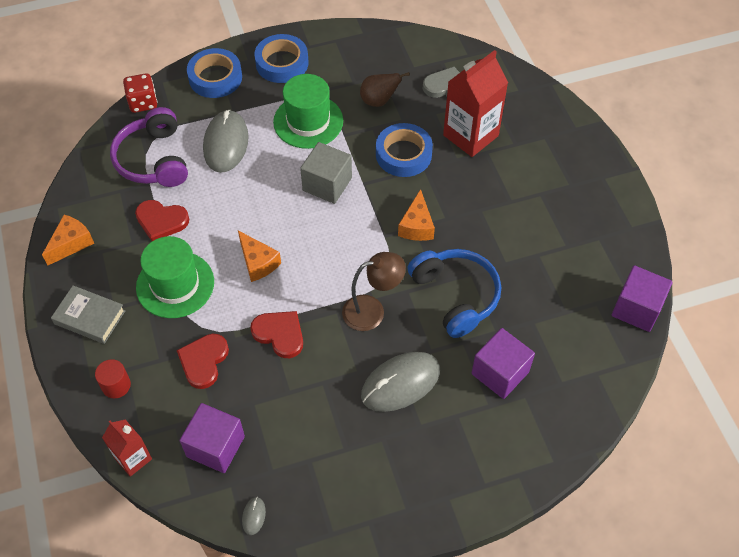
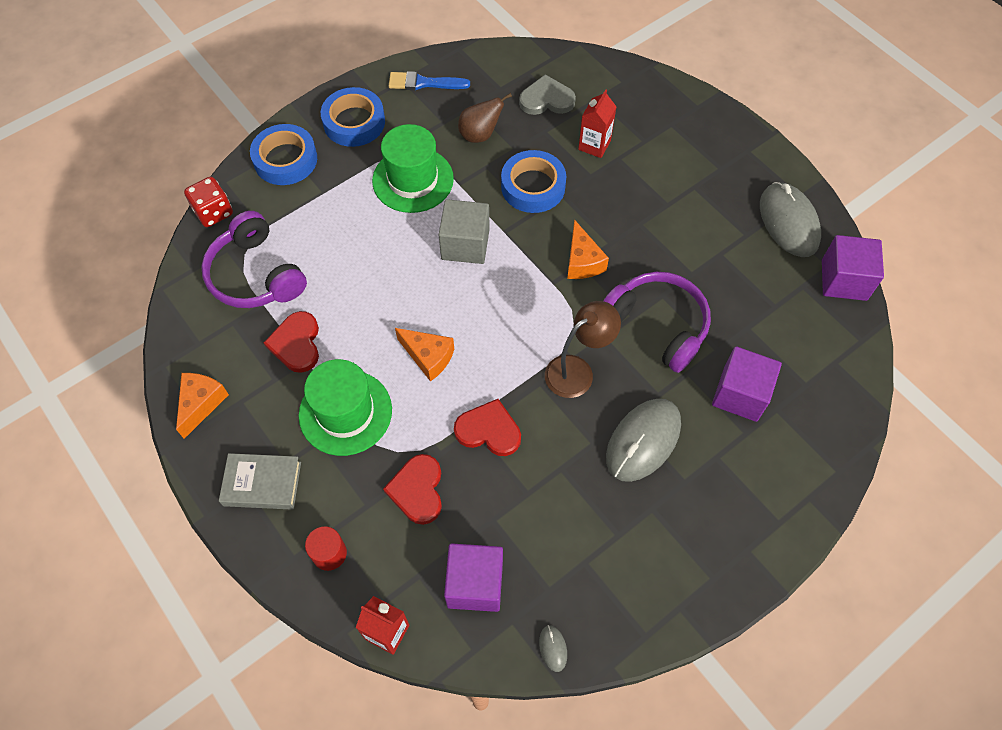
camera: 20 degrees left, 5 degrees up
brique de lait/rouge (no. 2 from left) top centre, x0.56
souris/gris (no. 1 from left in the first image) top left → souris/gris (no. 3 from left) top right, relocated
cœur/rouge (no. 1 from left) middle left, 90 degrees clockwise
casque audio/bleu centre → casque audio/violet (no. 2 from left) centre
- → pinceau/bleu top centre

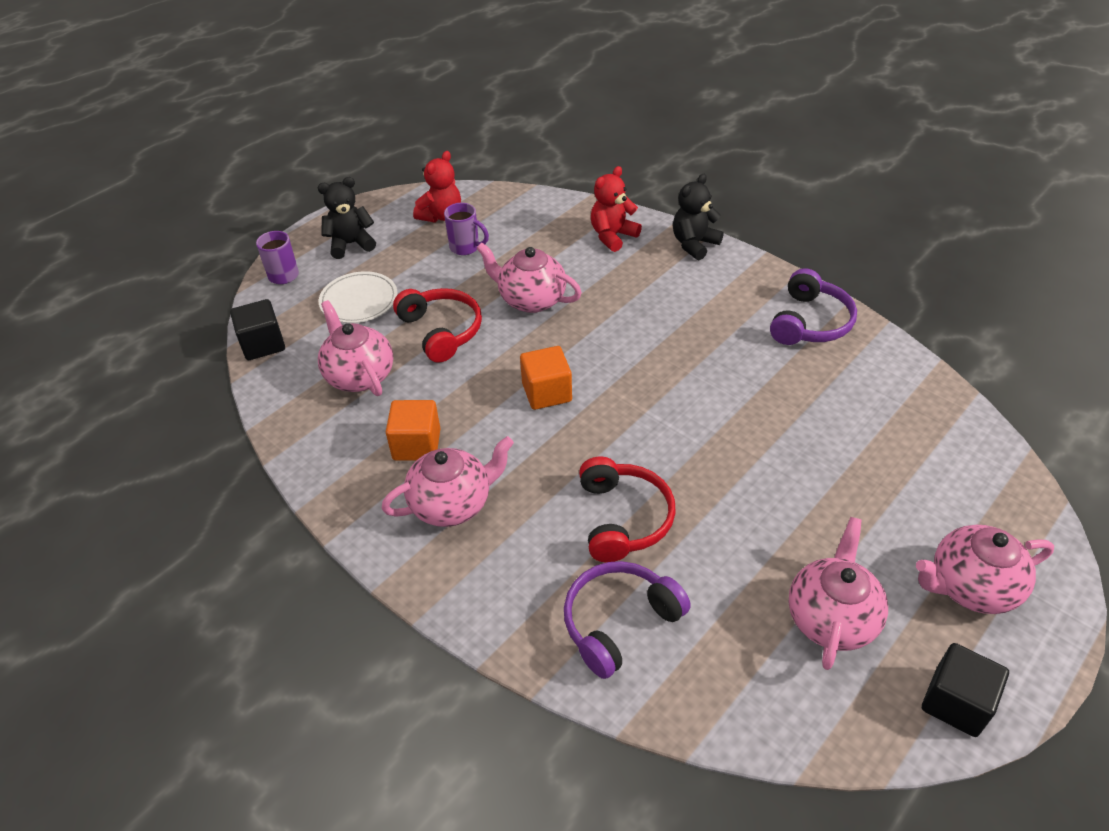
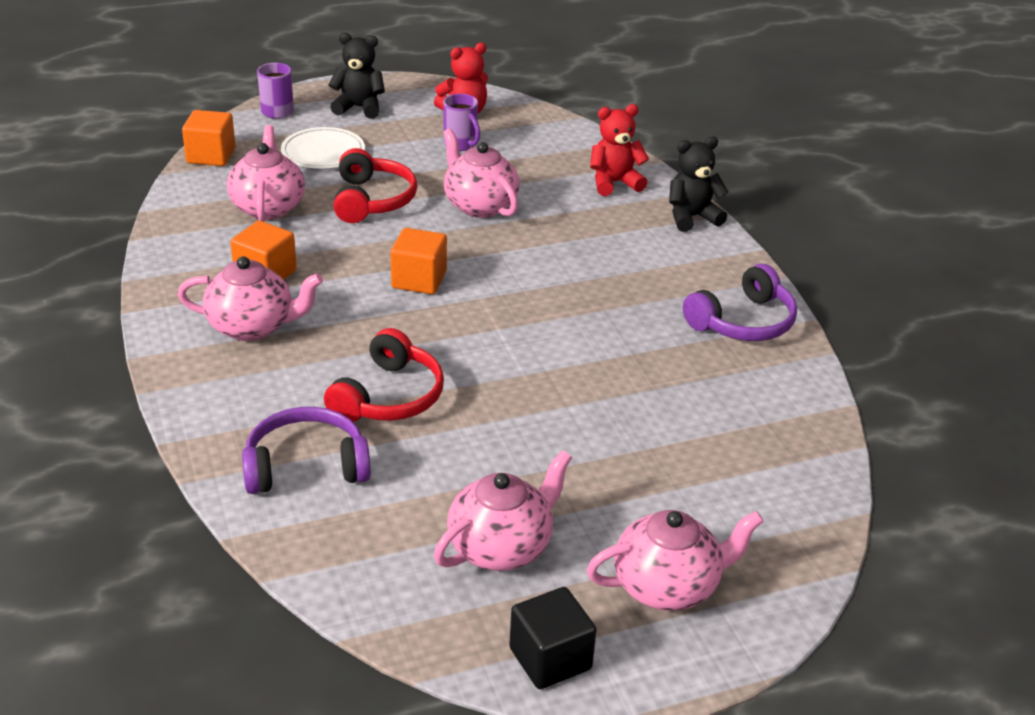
camera: 25 degrees right, 10 degrees down
cube/noir (no. 1 from left) middle left → cube/orange (no. 1 from left) top left
théière/rose (no. 5 from left) bottom right → théière/rose (no. 5 from left) bottom centre, 150 degrees clockwise

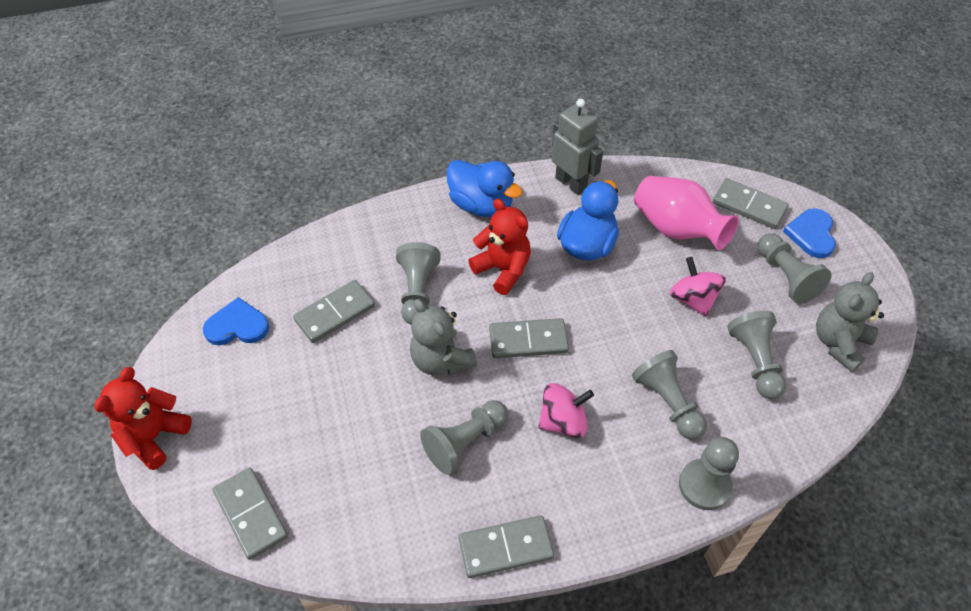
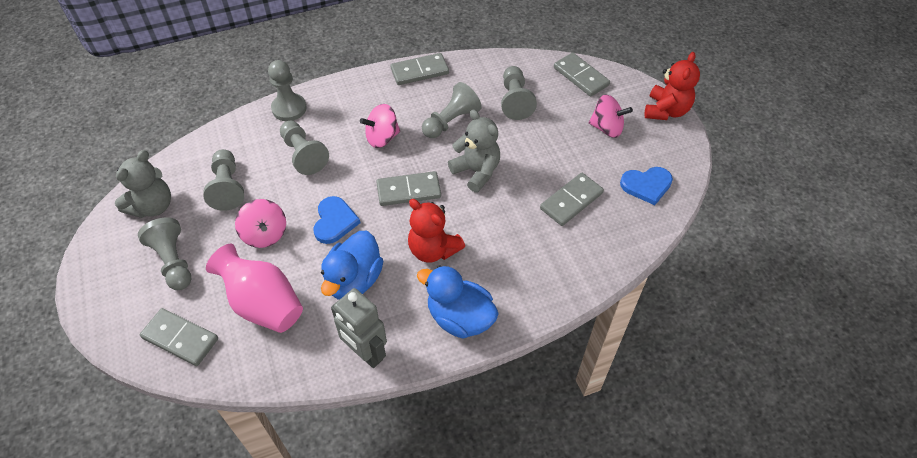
camera: 175 degrees right, 0 degrees up
cœur/bleu (no. 2 from left in the first image) middle right → cœur/bleu (no. 1 from left) centre, relocated
pion/gris (no. 1 from left in the first image) centre → pion/gris (no. 6 from left) top centre, relocated
- → toupie/rose (no. 3 from left) top centre

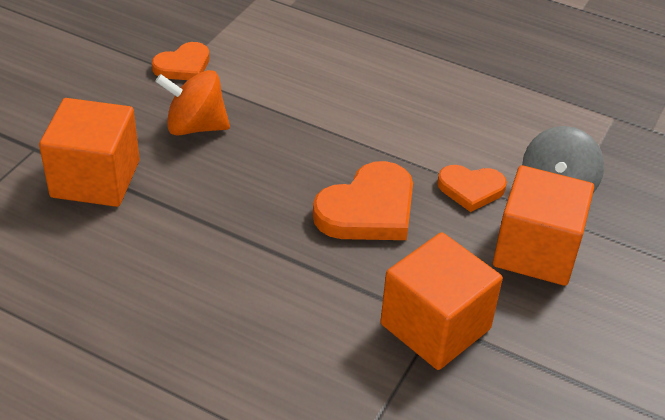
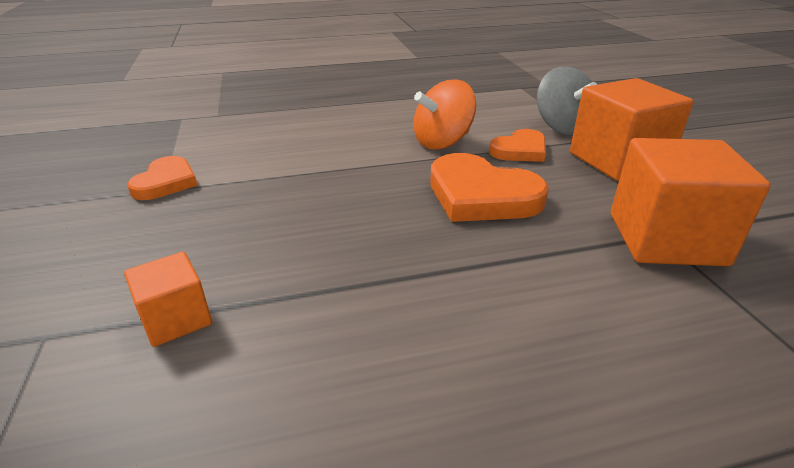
camera: 40 degrees left, 10 degrees down
toupie/orange top left → toupie/orange top centre, relocated
cube/orange (no. 1 from left) middle left, x0.52
cœur/orange (no. 2 from left) centre, 120 degrees clockwise

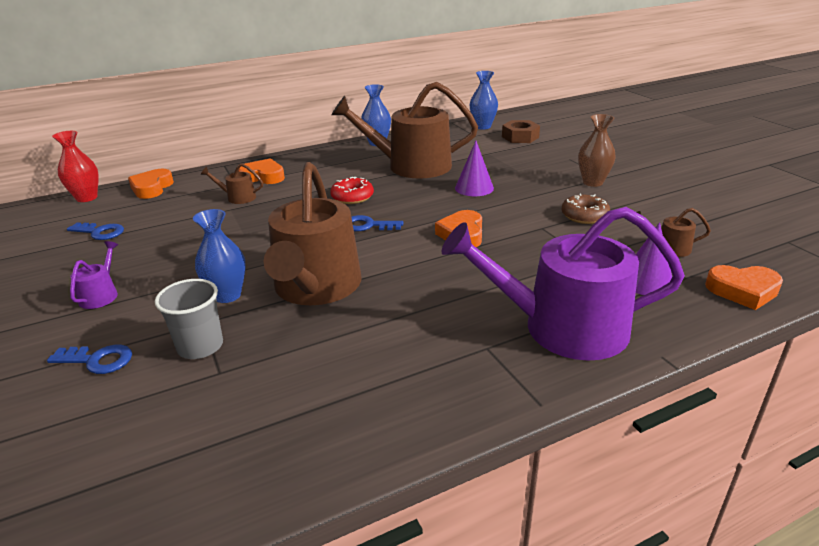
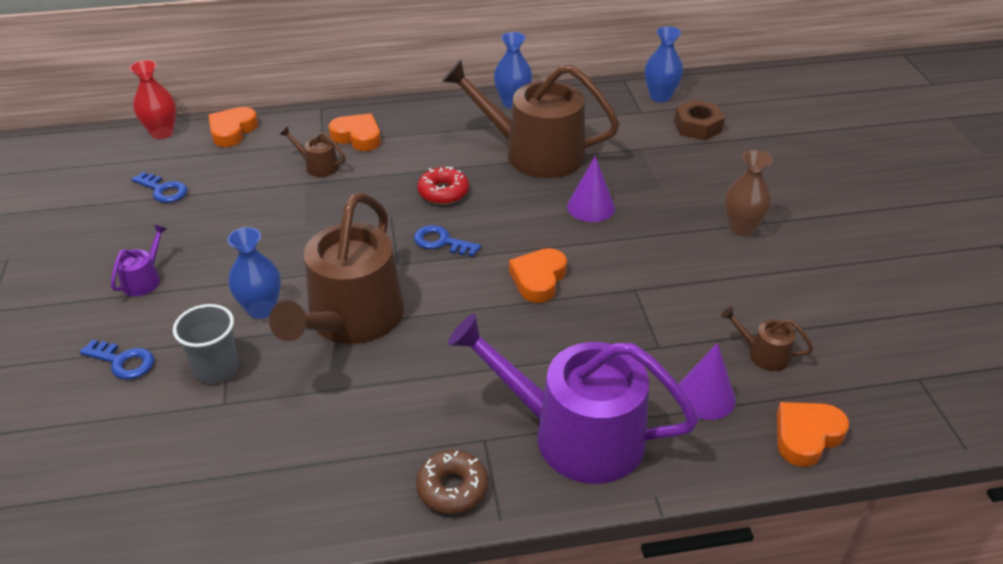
camera: 15 degrees right, 10 degrees up
beignet/marron middle right → beignet/marron bottom centre, relocated
cœur/orange (no. 4 from left) middle right → cœur/orange (no. 4 from left) bottom right, 120 degrees clockwise

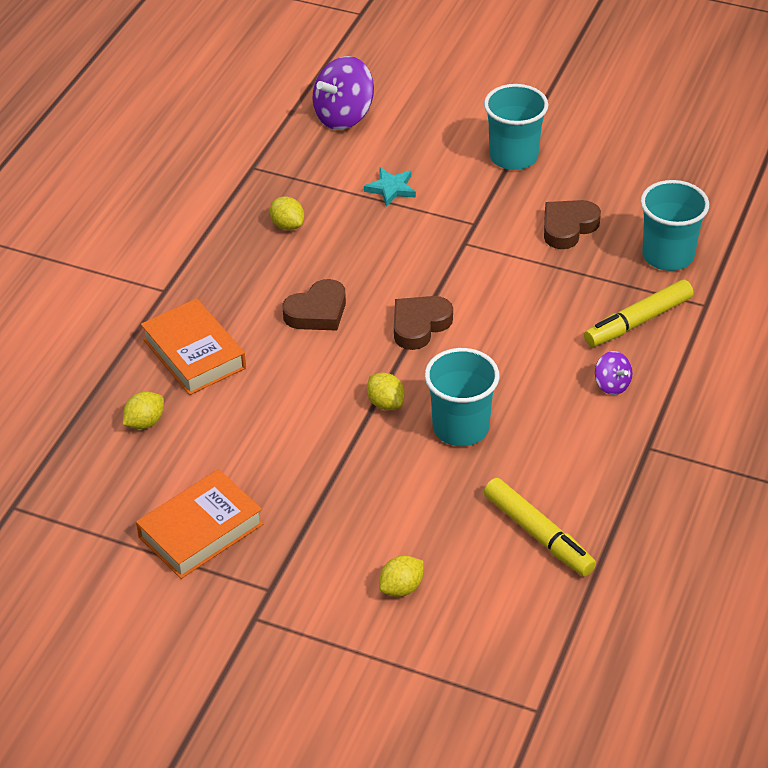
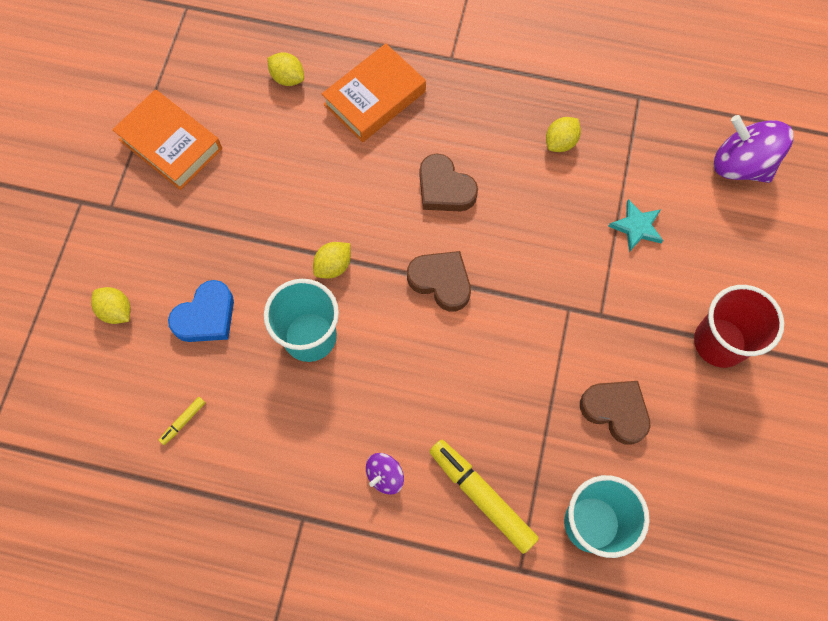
camera: 80 degrees right, 25 degrees up
gobelet/turquoise (no. 2 from left) top right → gobelet/rouge middle right
feutre/jaune (no. 1 from left) bottom right → feutre/jaune (no. 1 from left) bottom left, x0.44
- → cœur/bleu middle left

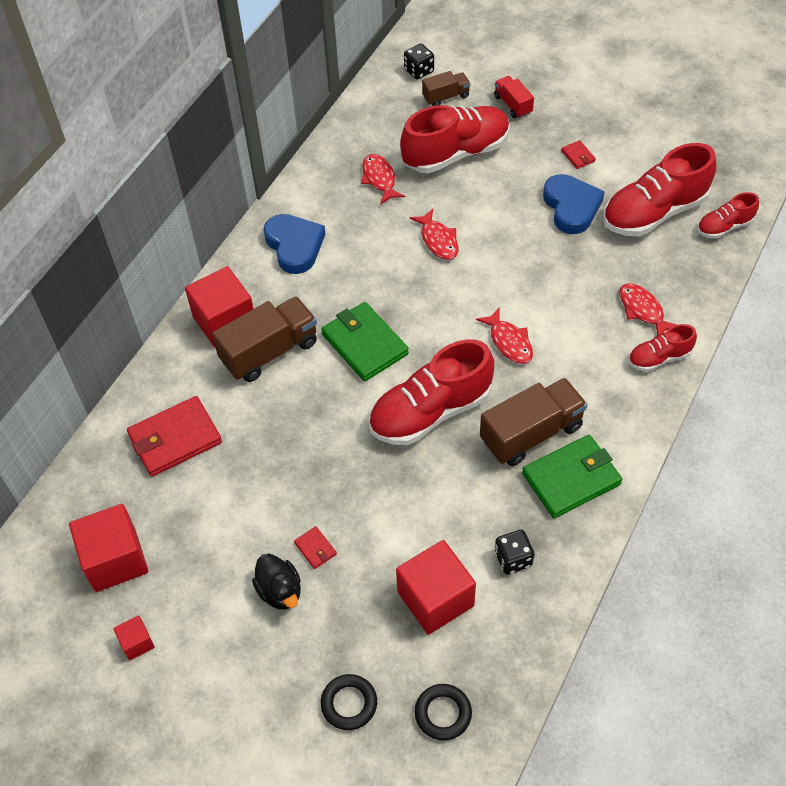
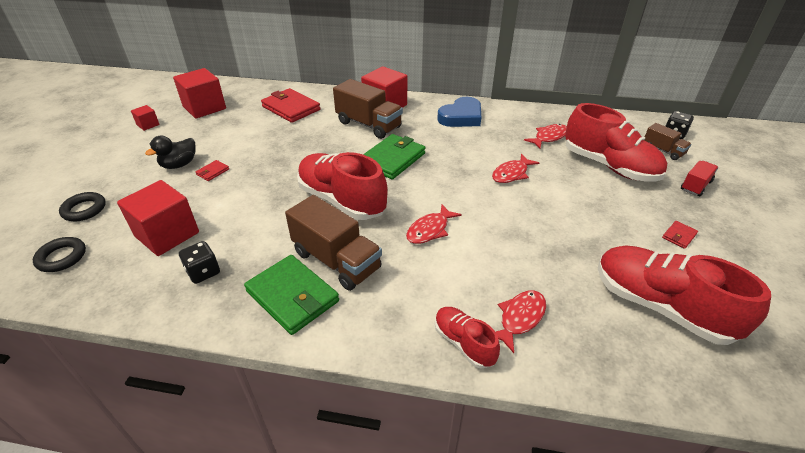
camera: 70 degrees right, 15 degrees down
cœur/bleu (no. 2 from left) top right → -
chaussure/rouge (no. 5 from left) top right → -

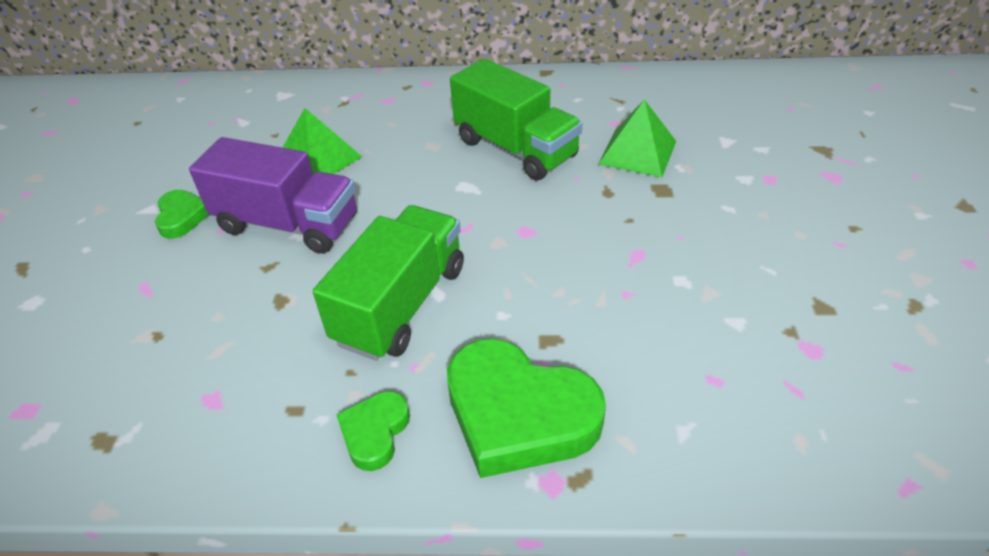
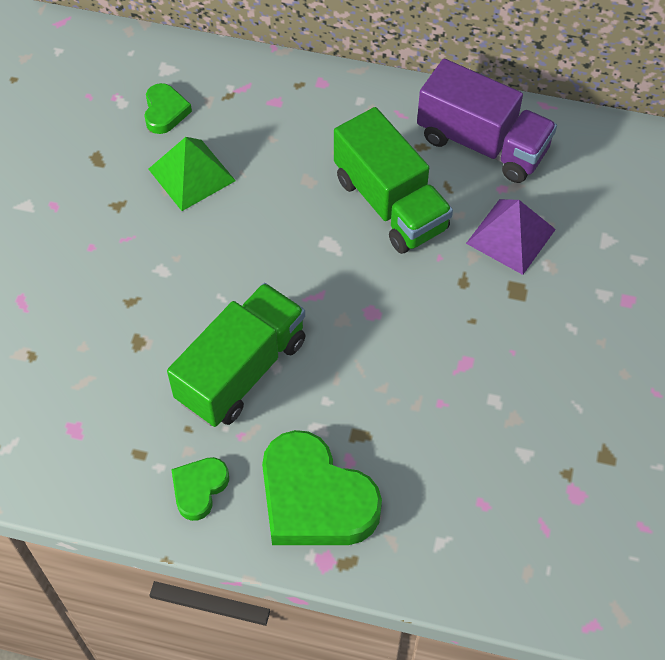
camera: 10 degrees right, 15 degrees up
pyramide/vert (no. 2 from left) top centre → pyramide/violet middle right
camion/violet middle left → camion/violet top right, relocated
cœur/vert (no. 1 from left) middle left → cœur/vert (no. 1 from left) top left, relocated

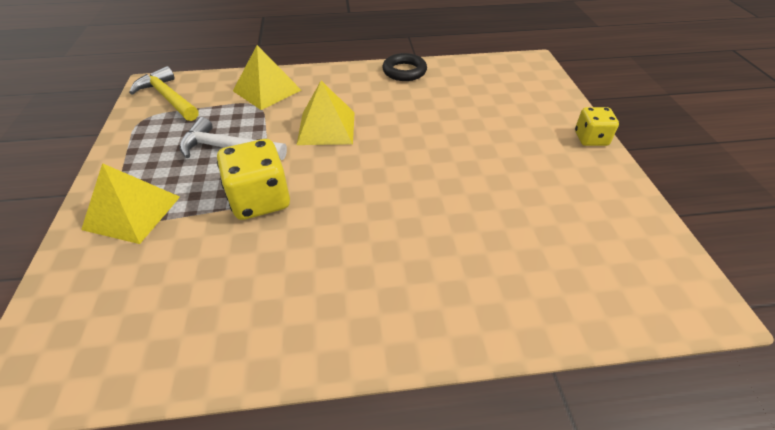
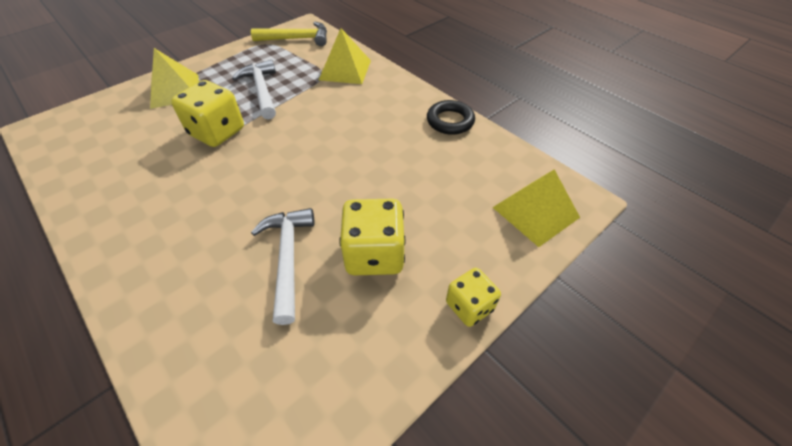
camera: 55 degrees right, 5 degrees up
marteau/jaune top left → marteau/jaune top centre, 75 degrees clockwise
pyramide/jaune (no. 3 from left) top centre → pyramide/jaune (no. 3 from left) middle right, relocated
- → dé/jaune (no. 2 from left) centre
- → marteau/blanc (no. 2 from left) centre

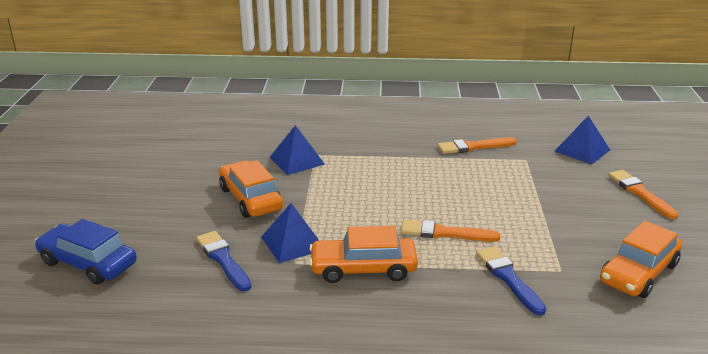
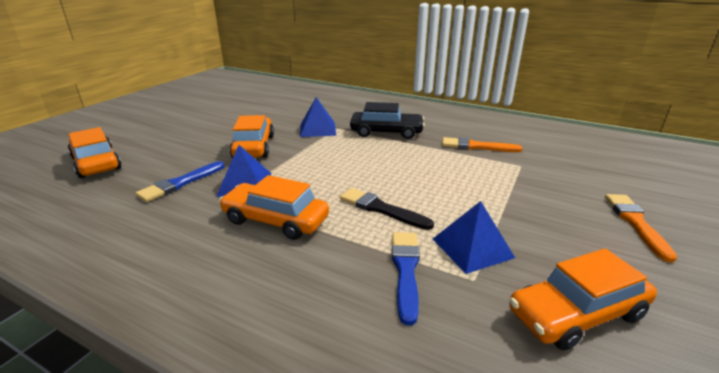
camera: 25 degrees right, 0 degrees up
pyramide/bleu (no. 3 from left) middle right → pyramide/bleu (no. 3 from left) centre, relocated
voiture/bleu bottom left → voiture/orange (no. 1 from left) middle left
pinceau/orange (no. 1 from left) centre → pinceau/noir centre
pinceau/bleu (no. 1 from left) bottom left → pinceau/bleu (no. 1 from left) middle left, 135 degrees counterclockwise
- → voiture/noir top centre

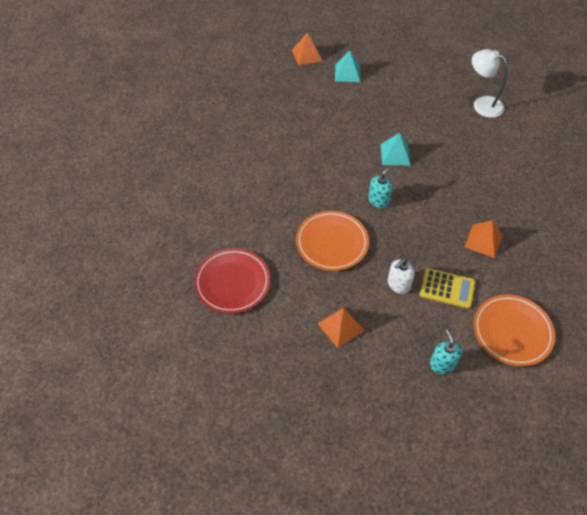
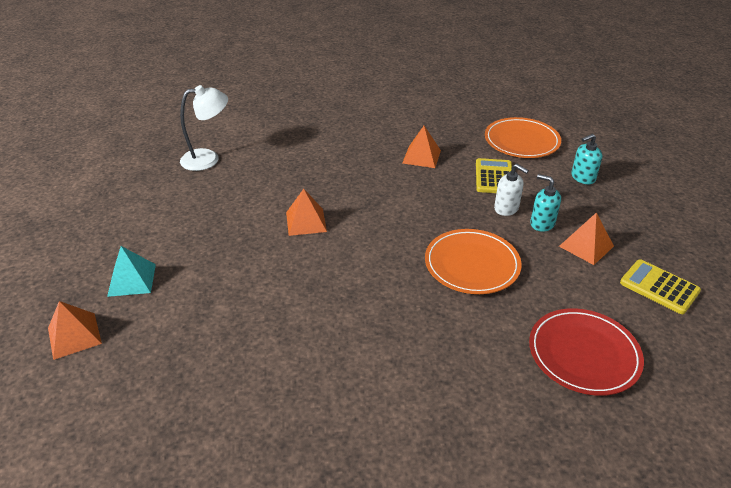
camera: 100 degrees left, 15 degrees down
lampe/blanc top right → lampe/blanc top left, 135 degrees counterclockwise
pyramide/turquoise (no. 2 from left) top right → pyramide/orange (no. 2 from left) centre
distributeur de savon/turquoise (no. 1 from left) centre → distributeur de savon/turquoise (no. 1 from left) middle right, relocated
- → calculatrice/jaune (no. 2 from left) middle right

